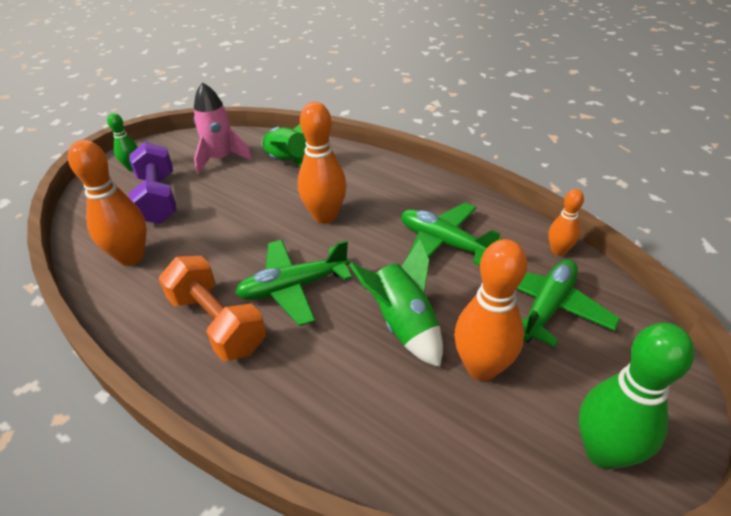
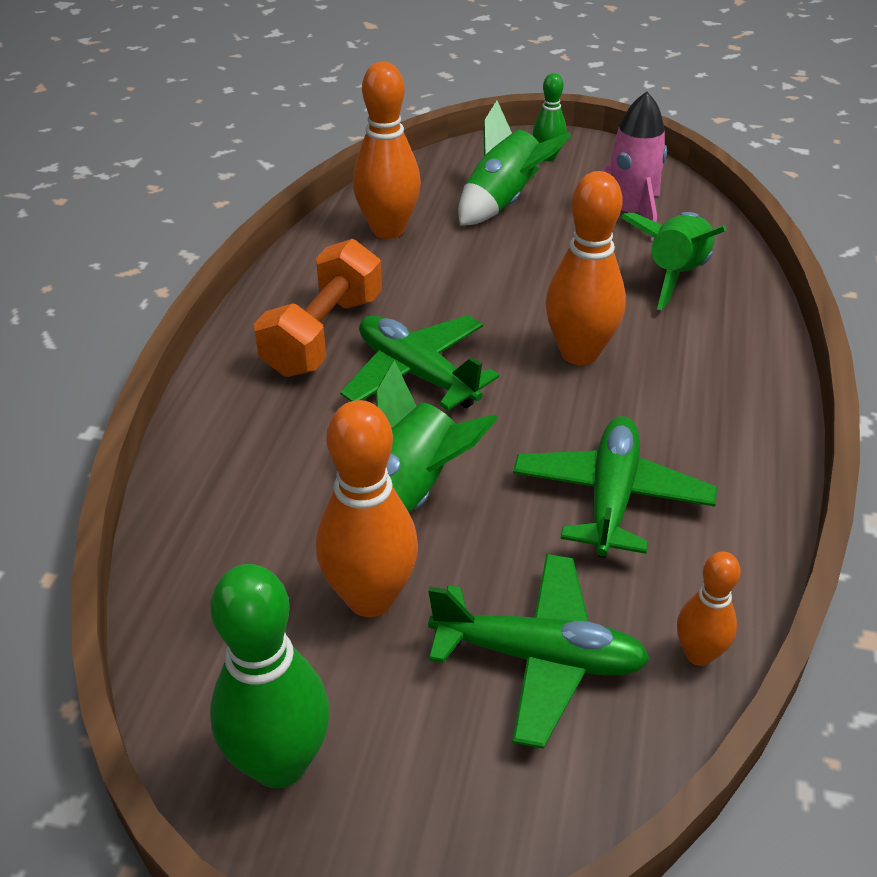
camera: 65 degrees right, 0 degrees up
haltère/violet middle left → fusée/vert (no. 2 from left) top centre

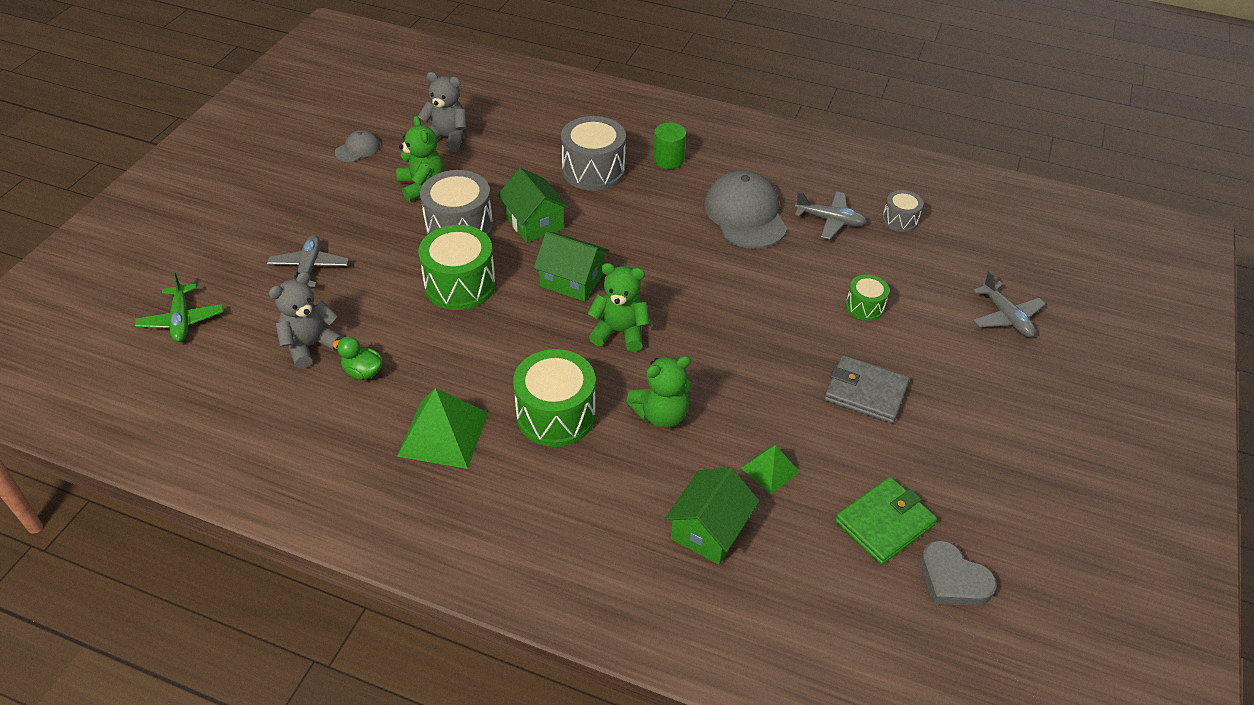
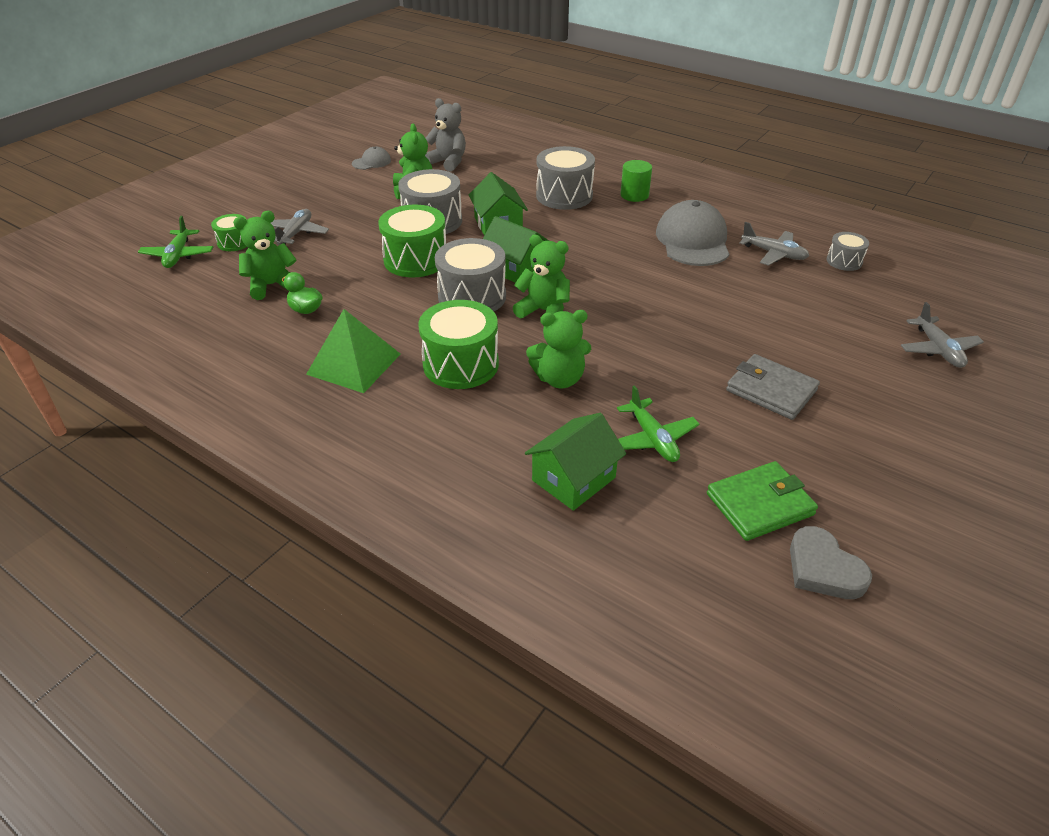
camera: 15 degrees right, 5 degrees down
ours en peluche/gris (no. 1 from left) middle left → ours en peluche/vert (no. 1 from left) top left
tambour/vert (no. 3 from left in the first image) middle right → tambour/vert (no. 1 from left) top left, relocated
pyramide/vert (no. 2 from left) centre → avion/vert (no. 2 from left) centre
- → tambour/gris (no. 2 from left) top centre

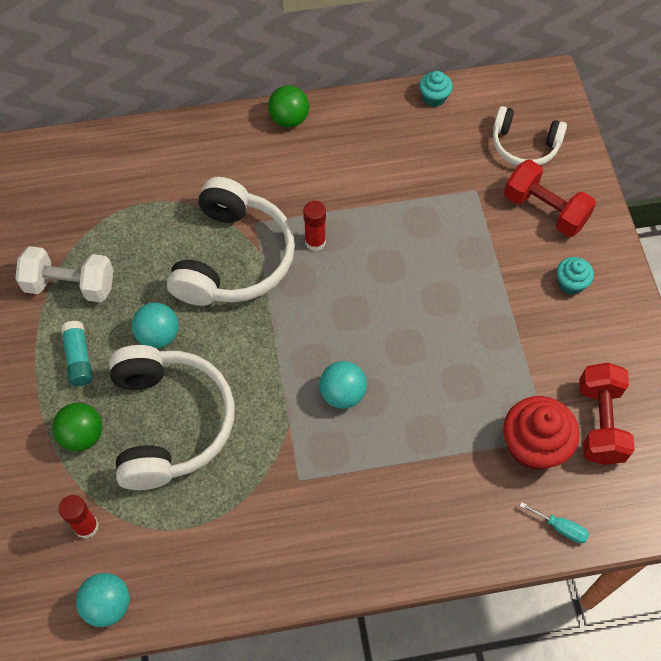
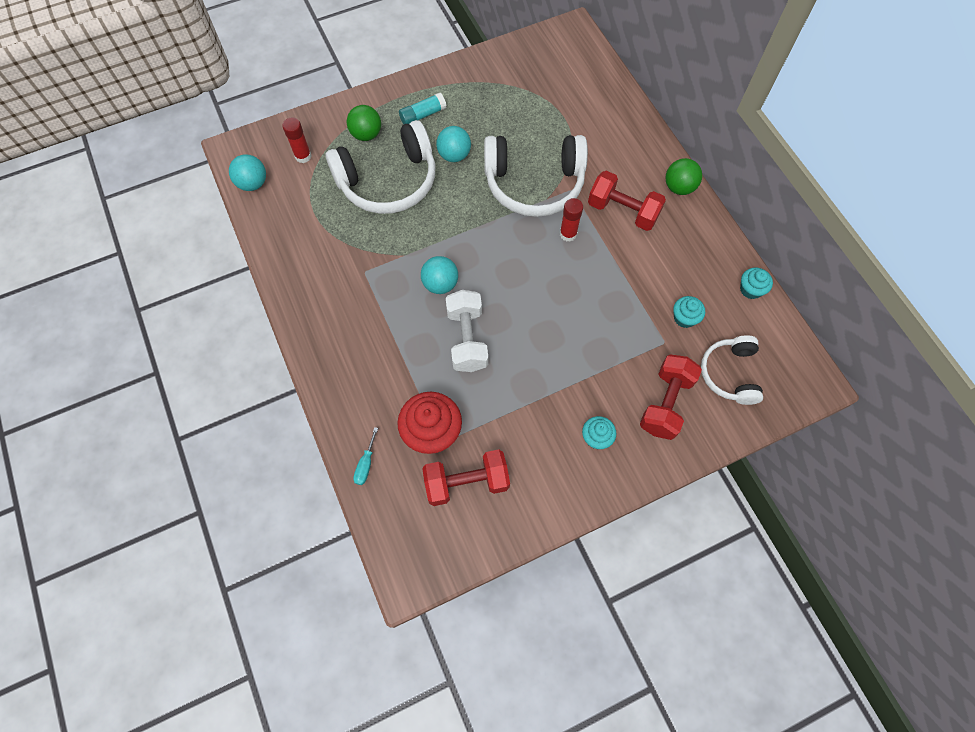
camera: 75 degrees right, 5 degrees up
haltère/blanc middle left → haltère/blanc centre, relocated
- → haltère/rouge (no. 2 from left) top centre
- → muffin/turquoise (no. 2 from left) middle right

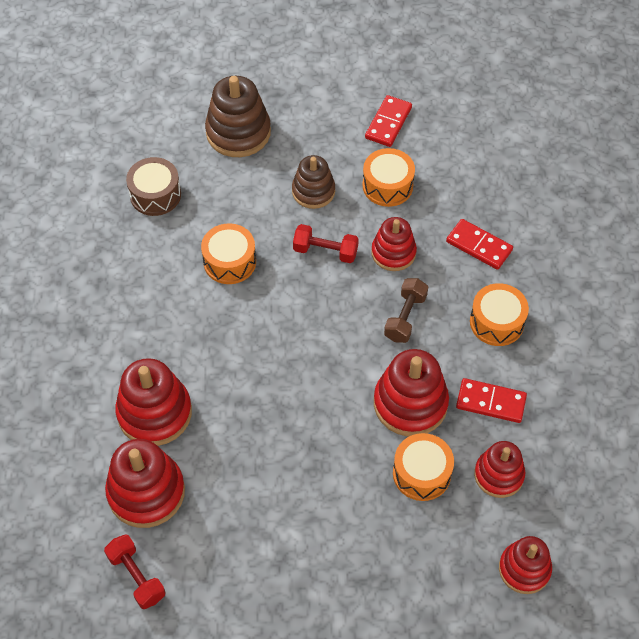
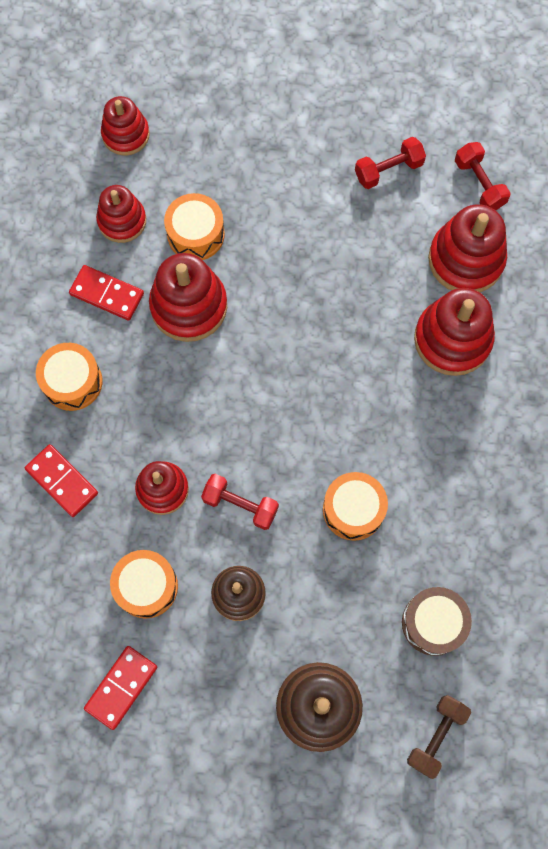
camera: 170 degrees left, 15 degrees up
haltère/marron centre → haltère/marron bottom right, relocated
- → haltère/rouge (no. 2 from left) top right

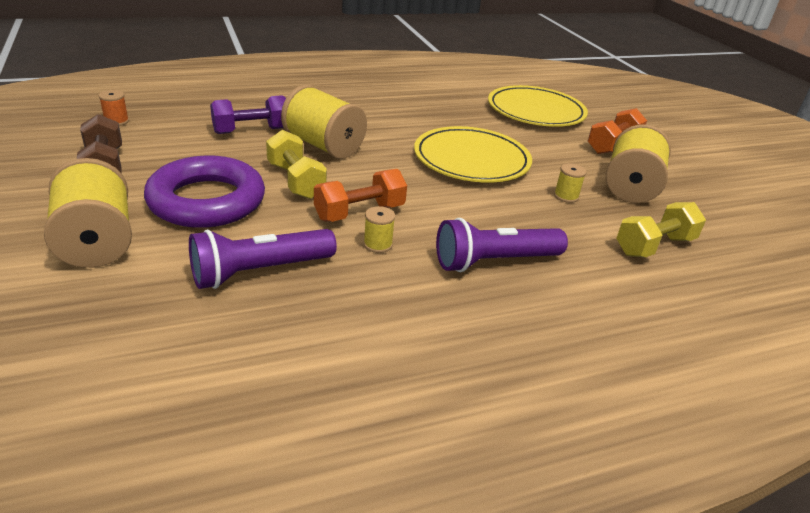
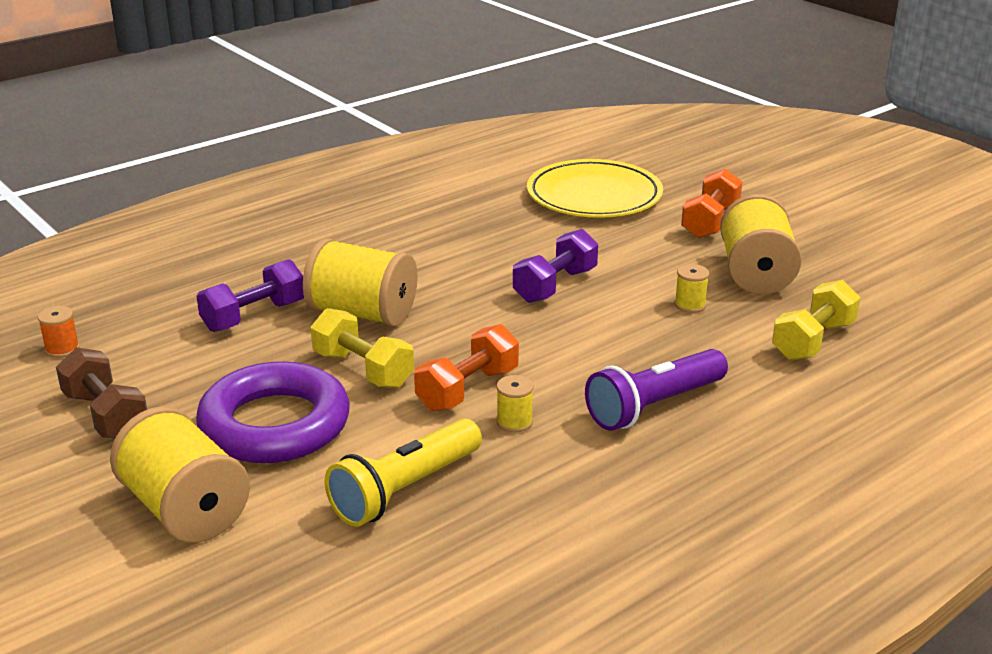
camera: 15 degrees left, 5 degrees down
assiette/jaune (no. 1 from left) top centre → haltère/violet (no. 2 from left) centre
lampe de poche/violet (no. 1 from left) middle left → lampe de poche/jaune bottom centre

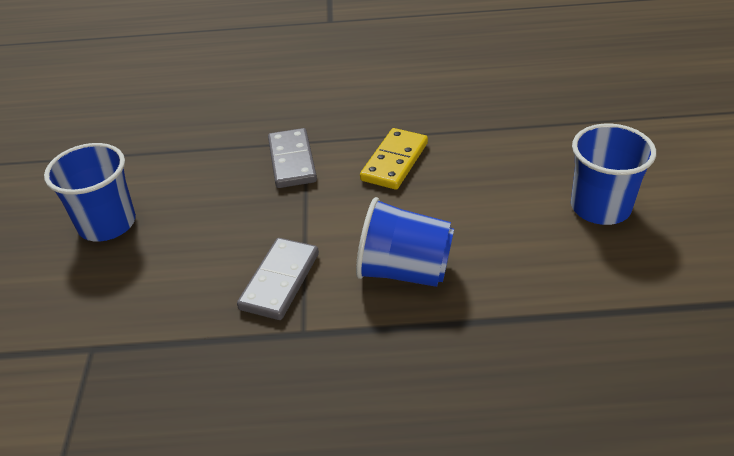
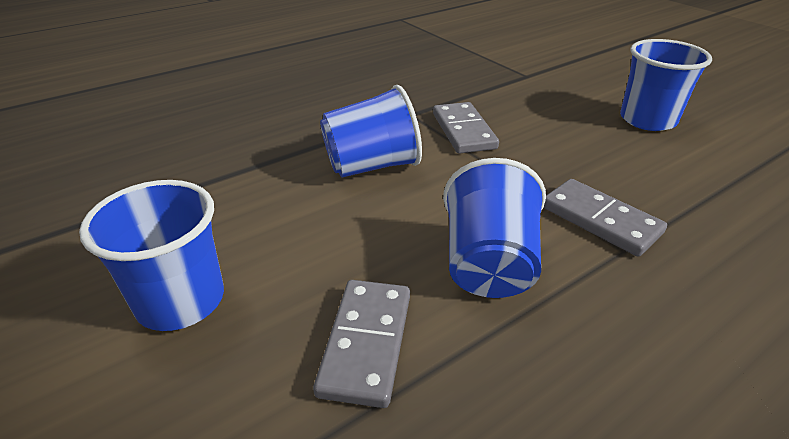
camera: 145 degrees right, 5 degrees down
domino/jaune centre → gobelet/bleu (no. 3 from left) centre
- → domino/gris (no. 1 from left) bottom centre

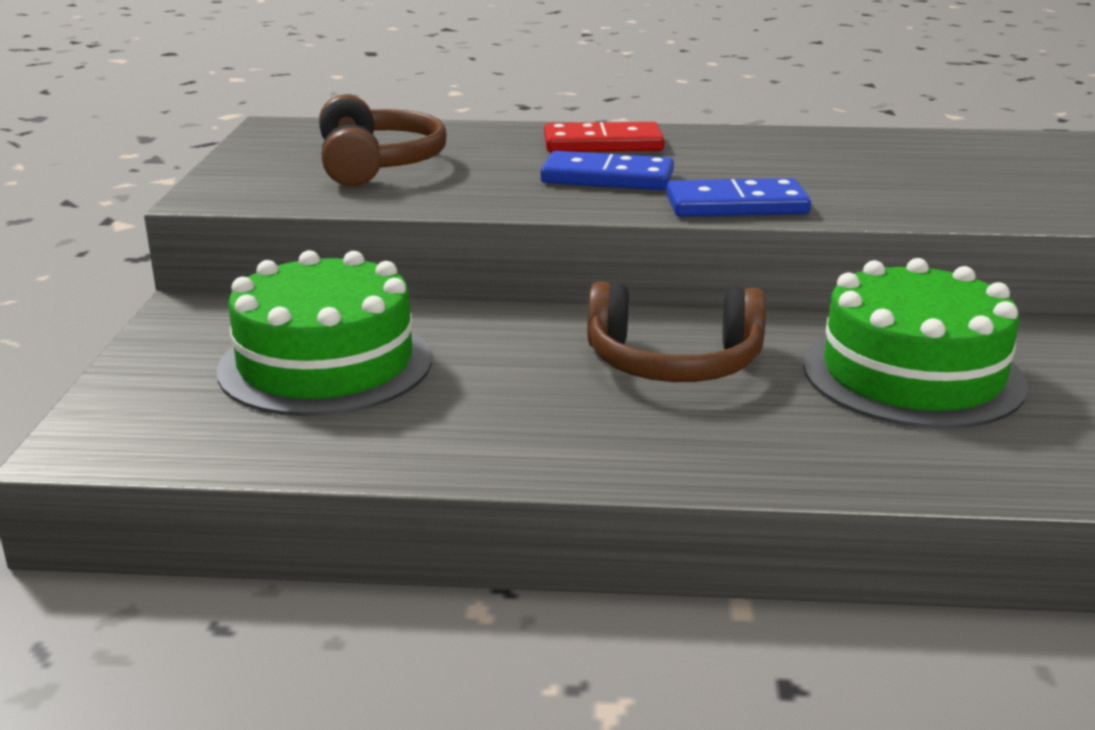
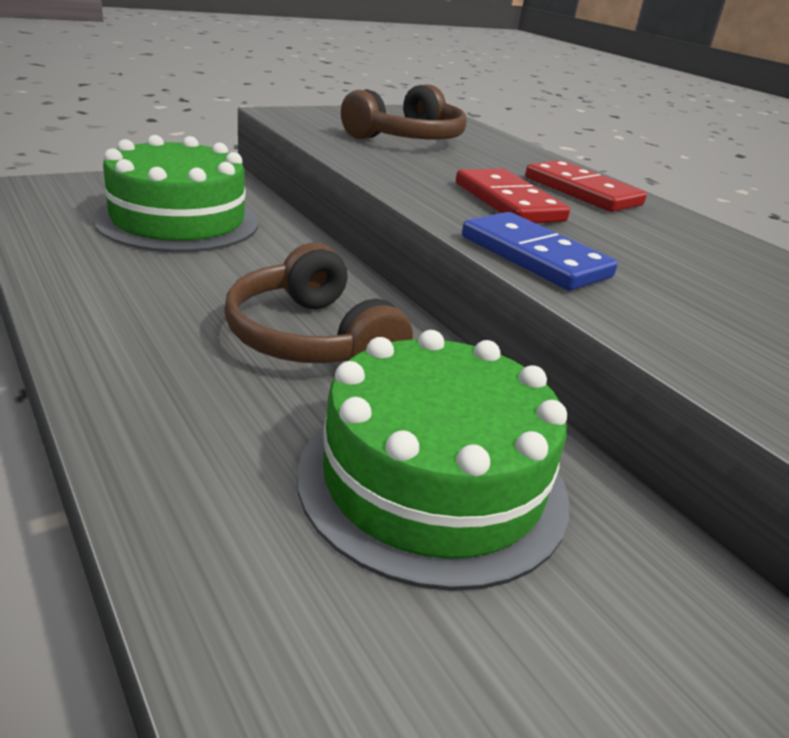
camera: 50 degrees right, 5 degrees up
domino/bleu (no. 1 from left) top centre → domino/rouge (no. 1 from left) top centre

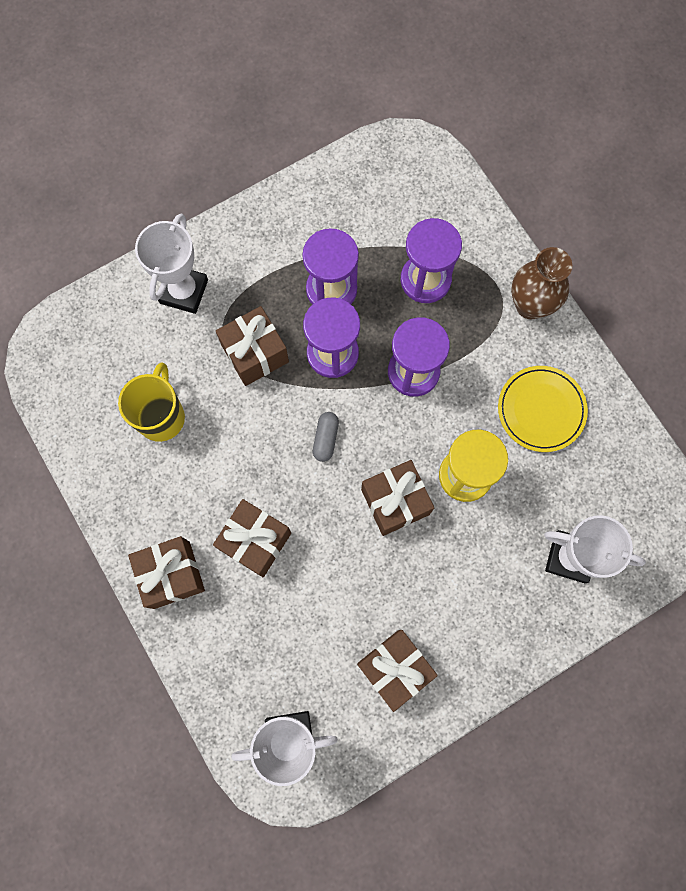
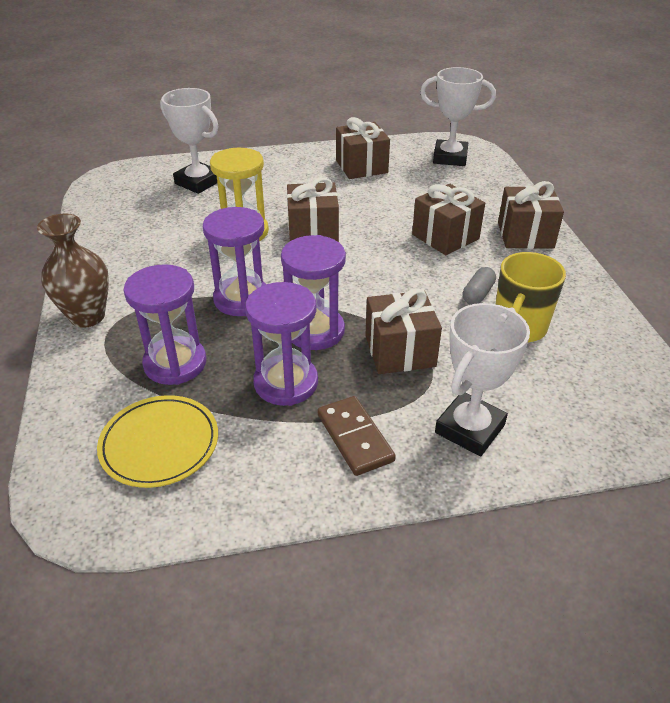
camera: 160 degrees left, 35 degrees down
assiette/jaune middle right → assiette/jaune middle left, relocated
gélule/gris centre → gélule/gris middle right, relocated
- → domino/marron centre

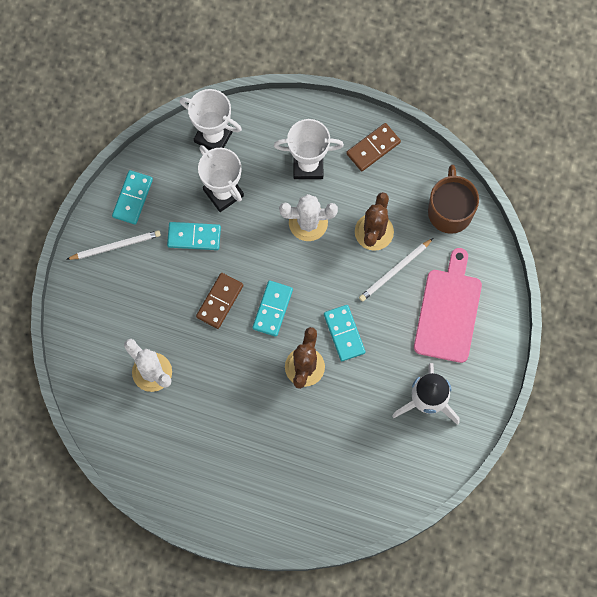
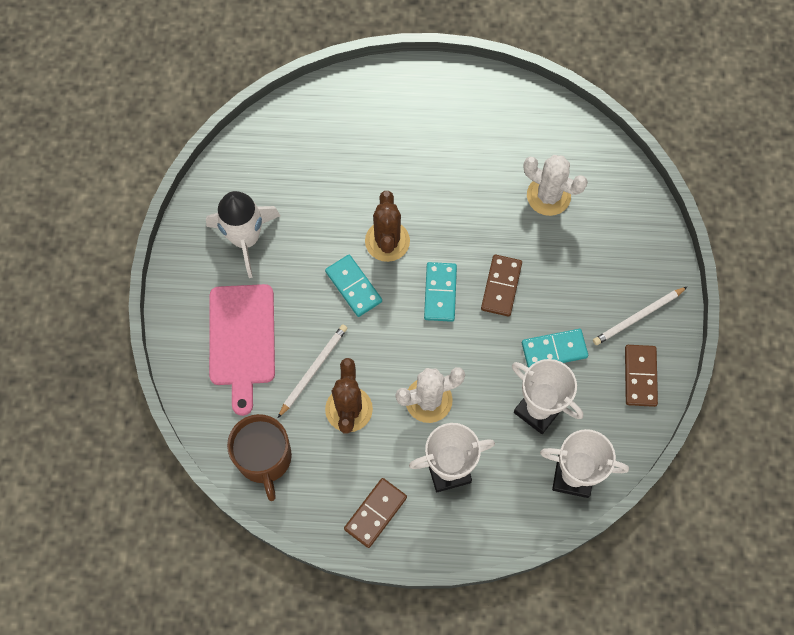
camera: 165 degrees right, 5 degrees down
domino/turquoise (no. 1 from left) top left → domino/marron (no. 3 from left) middle right

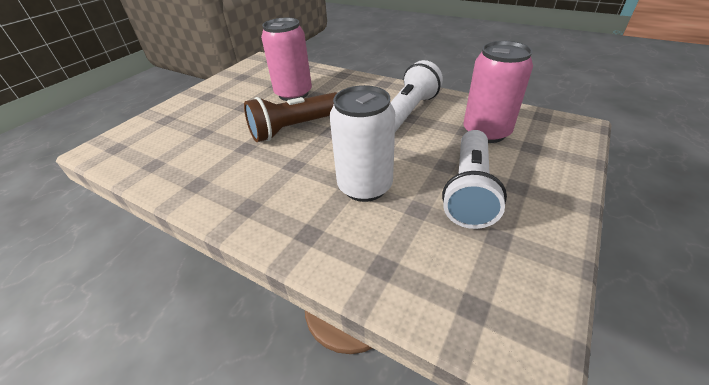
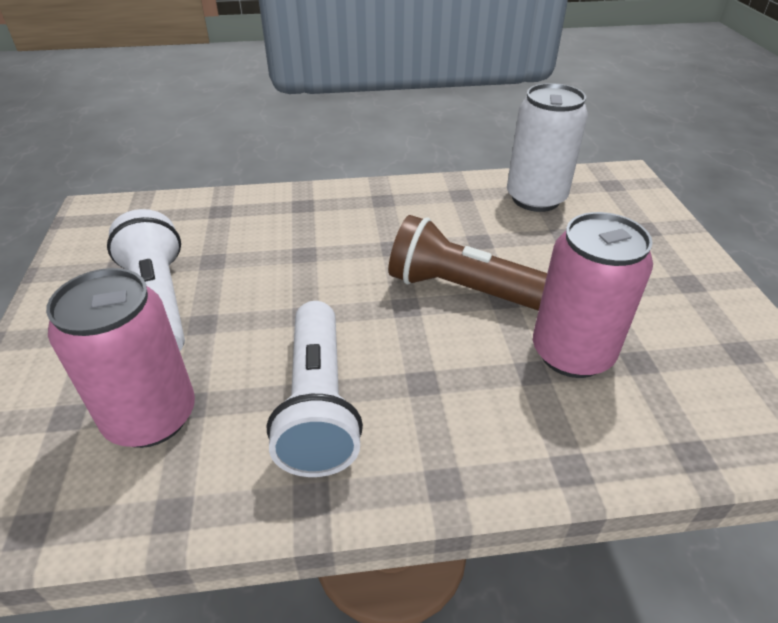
camera: 140 degrees right, 0 degrees up
canette/blanc centre → canette/blanc top right, relocated
lampe de poche/marron top centre → lampe de poche/marron centre, 90 degrees counterclockwise

